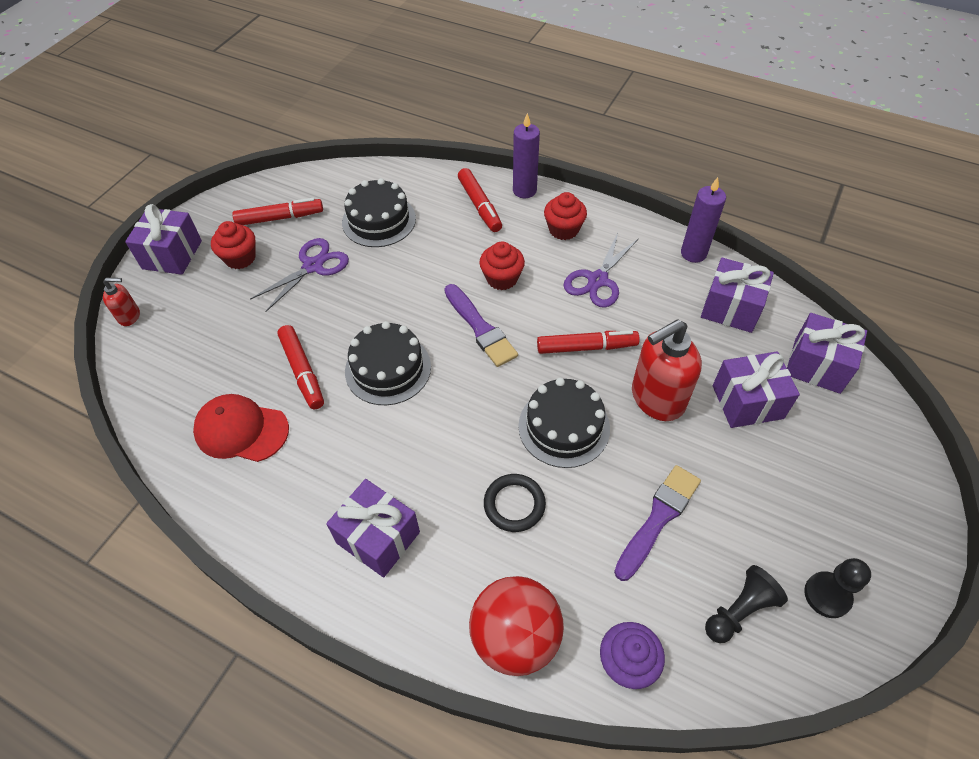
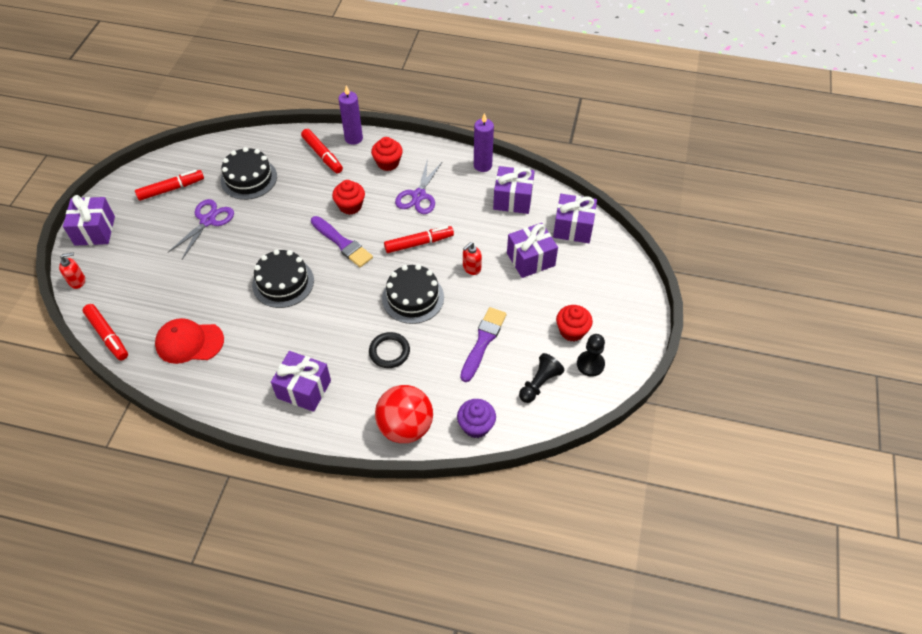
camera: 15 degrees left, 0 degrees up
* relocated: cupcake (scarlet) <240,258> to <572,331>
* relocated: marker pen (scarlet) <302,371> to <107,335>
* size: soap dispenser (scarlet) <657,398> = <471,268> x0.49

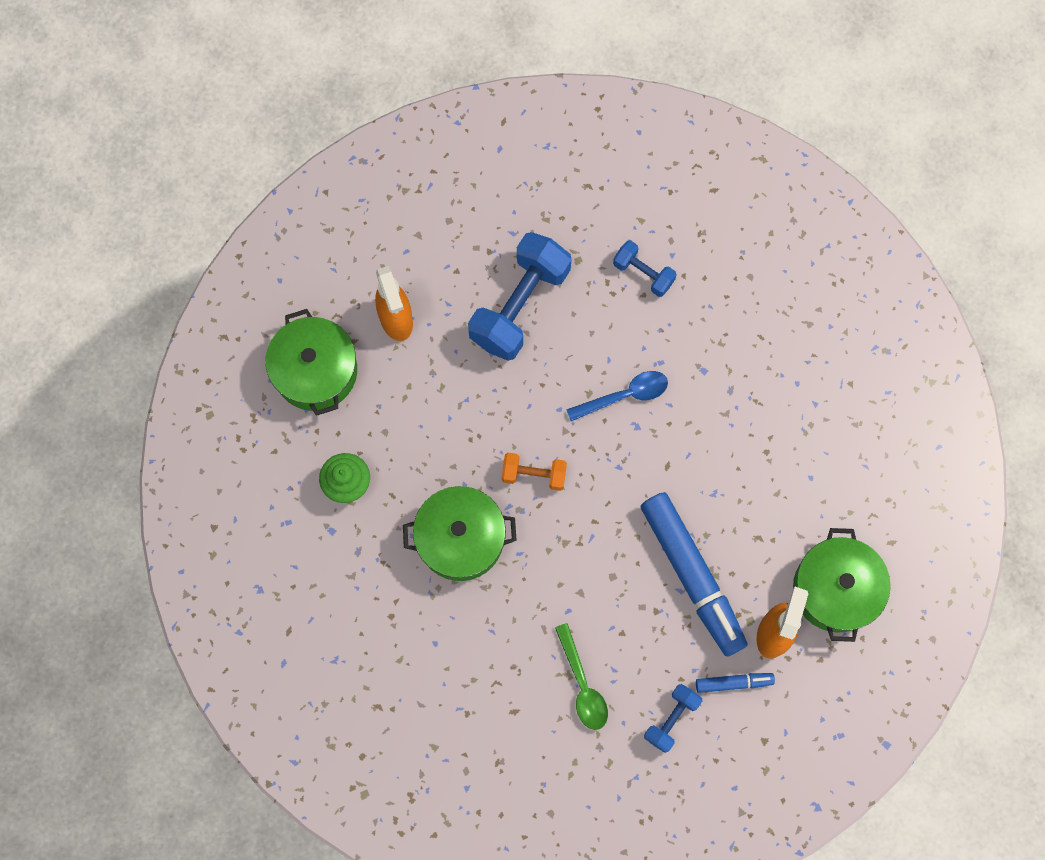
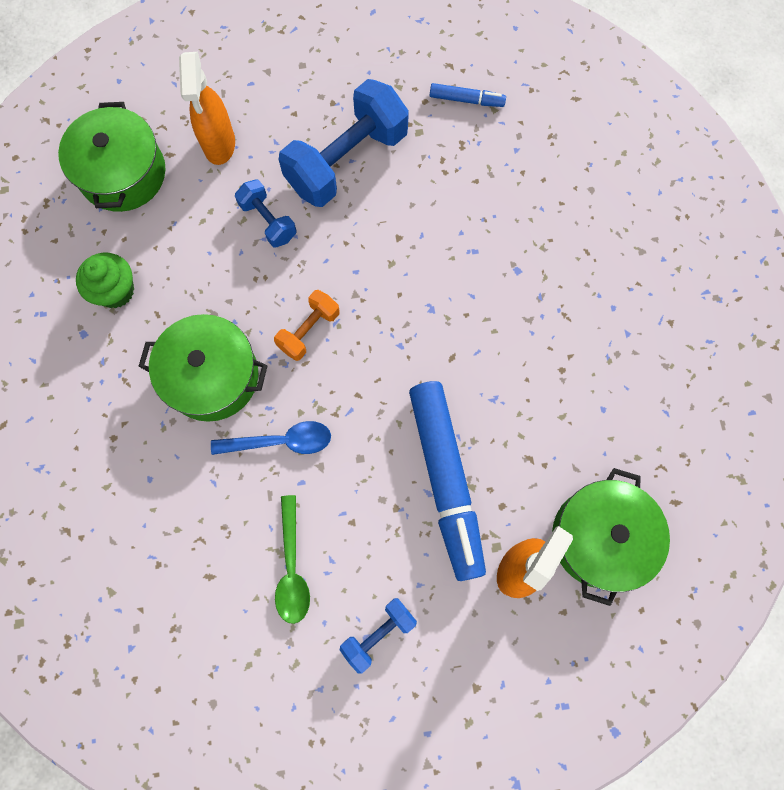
camera: 15 degrees right, 0 degrees up
* relocated: tablespoon (royal blue) <624,396> to <281,441>
* relocated: dumbbell (royal blue) <643,273> to <268,221>
* relocated: marker pen (royal blue) <733,683> to <466,100>
* spun: dumbbell (orange-coloured) <534,475> = <309,331> 75 degrees counterclockwise

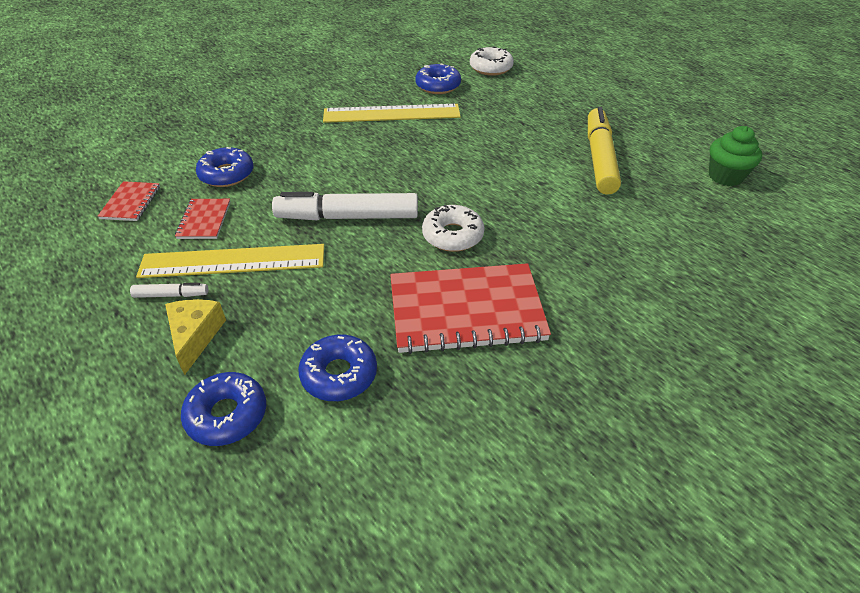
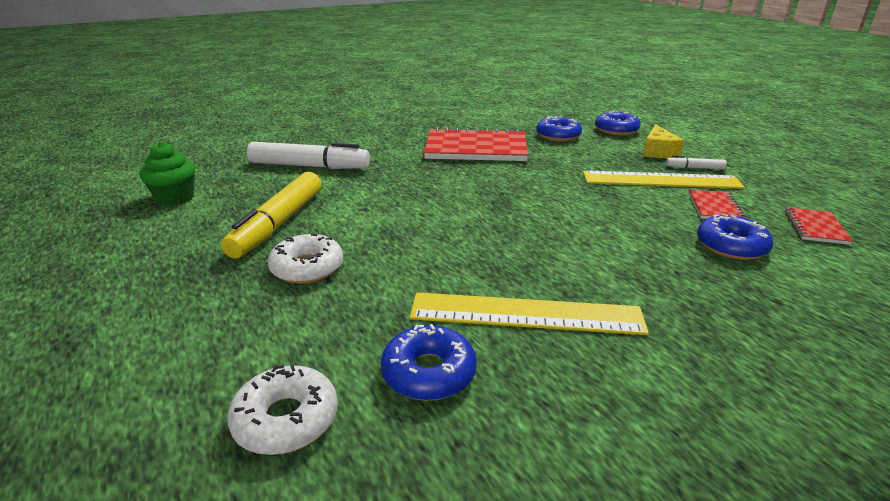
camera: 170 degrees left, 15 degrees down
* relocated: marker pen (white) <347,217> to <309,166>
* relocated: glazed donut (white) <452,235> to <307,268>

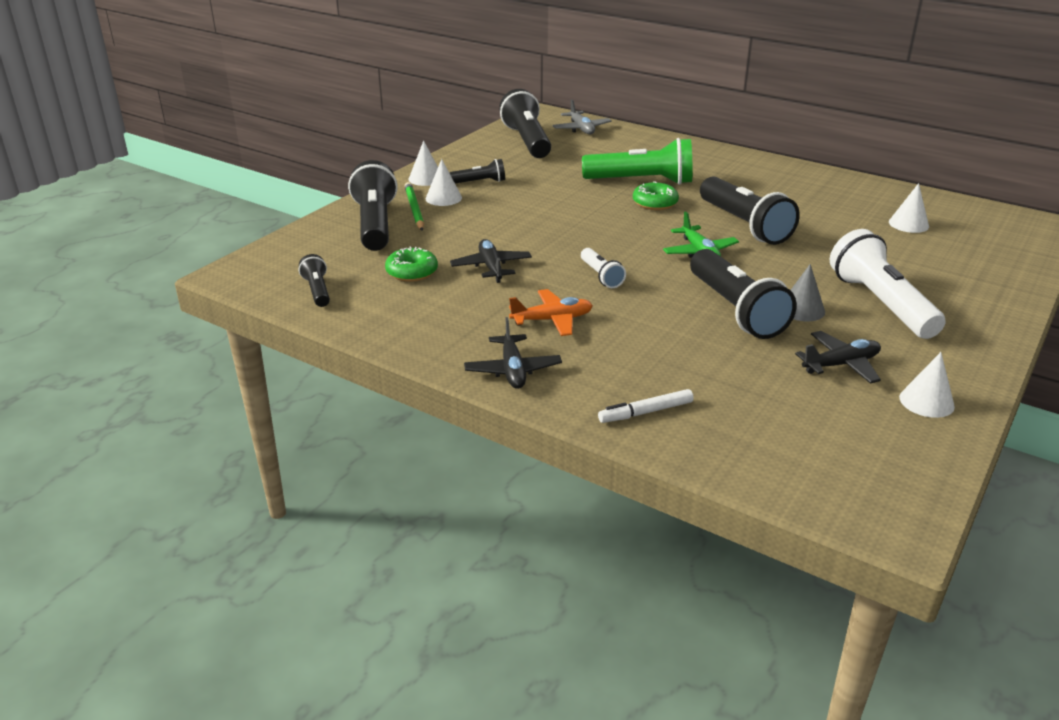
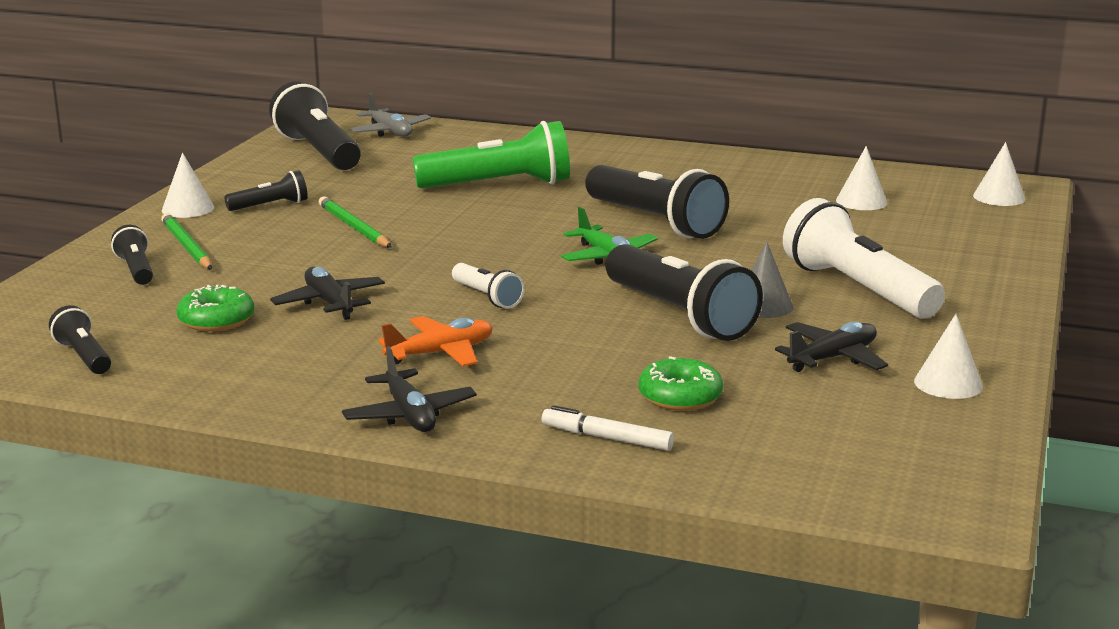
camera: 15 degrees left, 10 degrees down
* appeared: lead pencil (green) <354,227>
* relocated: cone shape (white) <443,198> to <999,197>
* relocated: glazed donut (green) <655,203> to <680,396>
* spun: marker pen (white) <645,412> = <607,438> 60 degrees clockwise
* size: pocket torch (black) <375,224> = <136,270> x0.50

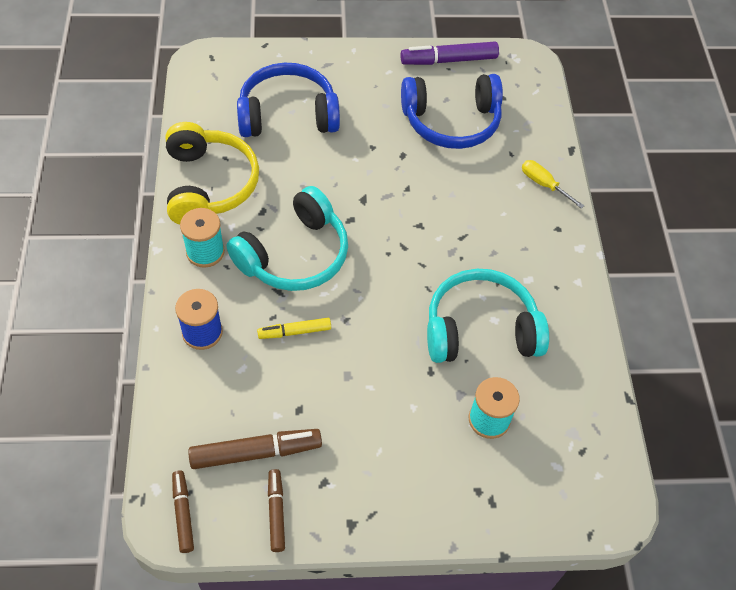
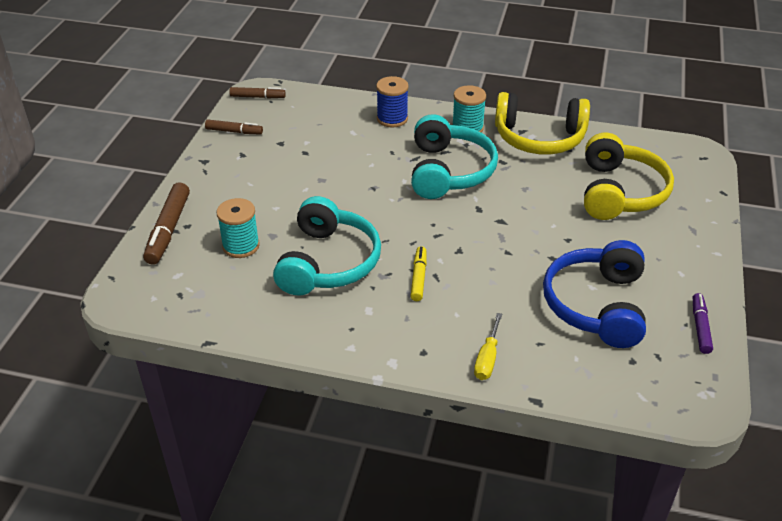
camera: 110 degrees right, 15 degrees down
* relocated: marker pen (brown) <256,452> to <168,230>
* relocated: marker pen (yellow) <294,332> to <418,277>
* colour: over-ear headphones (royal blue) <287,114> to over-ear headphones (yellow) <620,192>
* spun: over-ear headphones (turquoise) <294,255> = <449,171> 150 degrees counterclockwise
* spun: flat screwdriver (yellow) <544,185> = <487,358> 135 degrees clockwise
* size: marker pen (royal purple) <449,60> = <700,327> x0.61

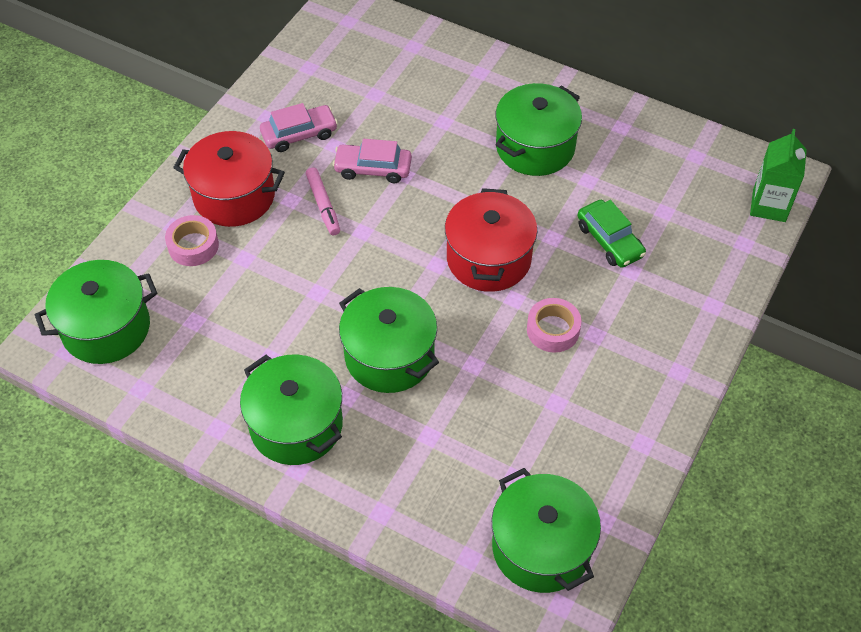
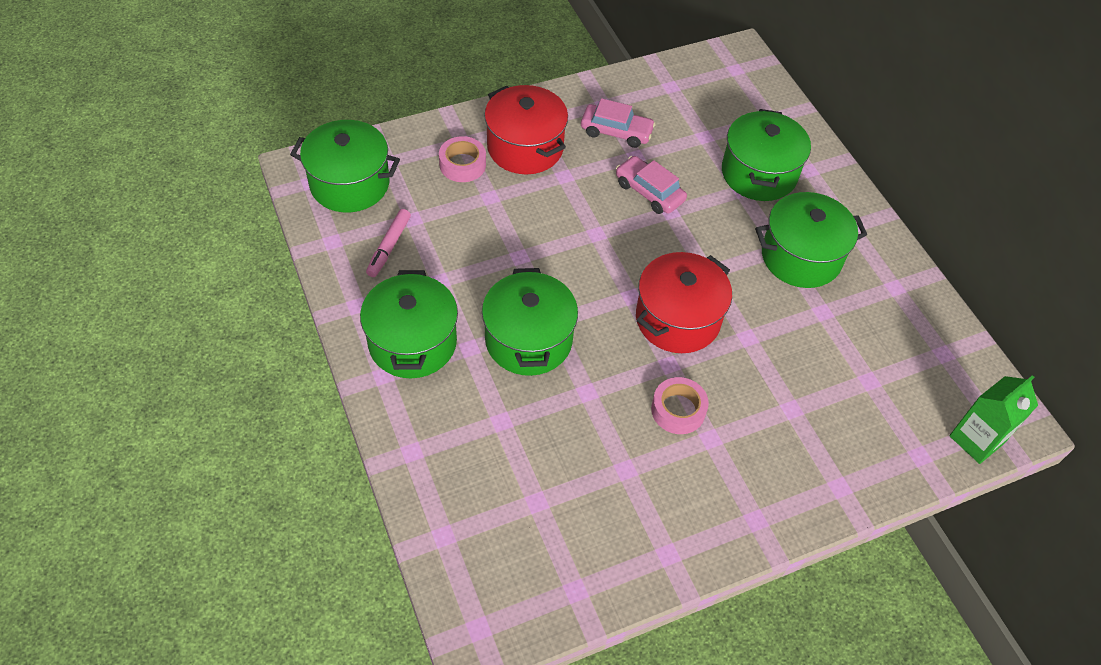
camera: 35 degrees right, 0 degrees up
* missing: automobile (green) <609,240>
* relocated: marker pen (rosy) <323,205> to <389,247>
* relocated: pot (green) <541,547> to <759,173>

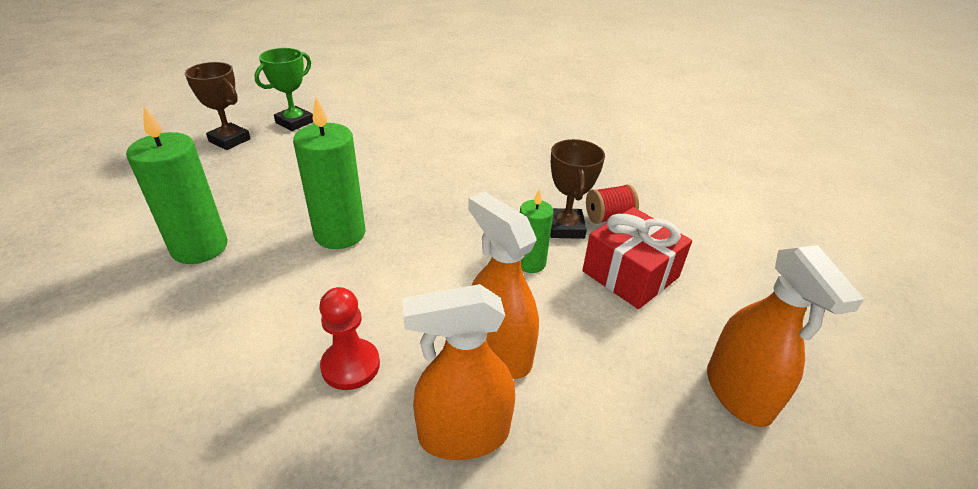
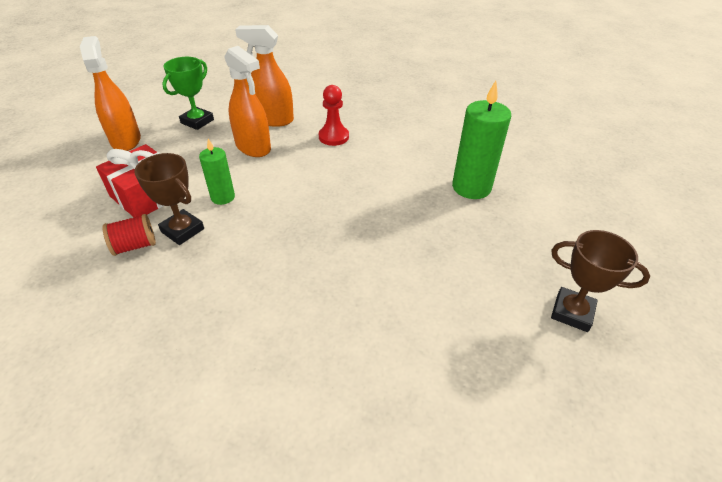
camera: 175 degrees right, 5 degrees up
* missing: candle (green) <340,233>
* relocated: award cup (green) <294,122> to <197,121>
* spun: spray cleaner (orange-coloured) <463,434> = <273,119> 150 degrees counterclockwise
* spun: award cup (brown) <565,228> = <182,230> 45 degrees counterclockwise

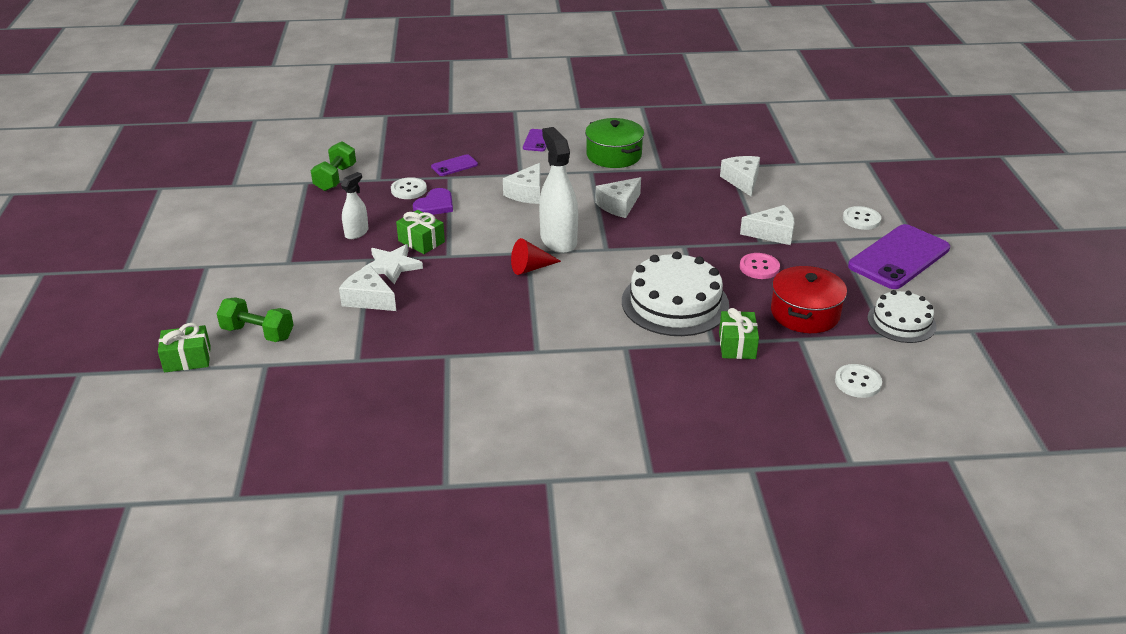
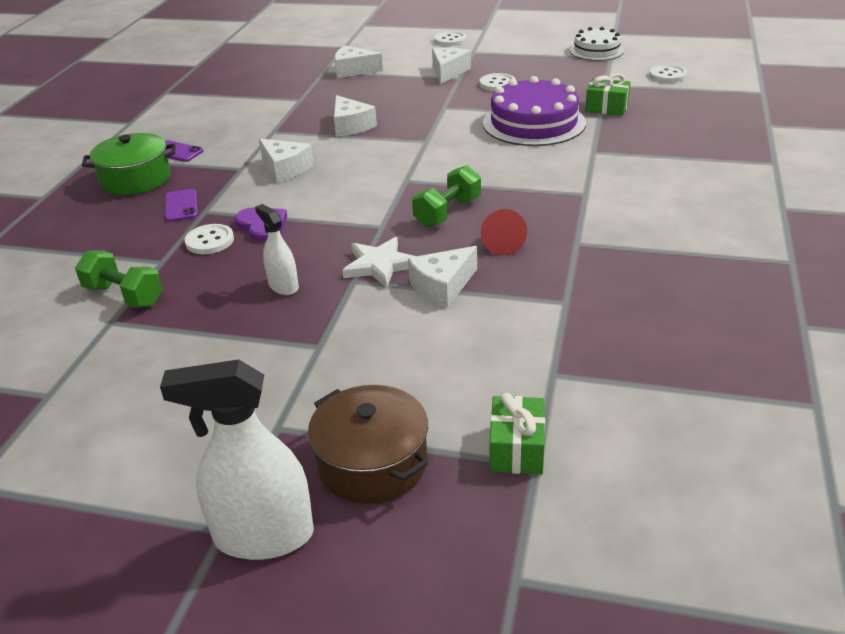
camera: 70 degrees left, 0 degrees up
* missing: wrapped gift (green) <421,241>
* missing: pot (scarlet) <805,313>
* missing: mobile phone (royal purple) <899,257>
* appeared: pot (brown) <372,463>
* relocated: dumbbell (green) <258,333> to <447,212>
* relocated: cone shape (scarlet) <531,268> to <501,242>
* relocated: spray cleaner (white) <558,240> to <264,536>
* relocated: pot (green) <614,155> to <136,179>
* colour: gateau (white) <675,303> to gateau (royal purple) <534,123>
* colour: button (rosy) <759,267> to button (white) <497,84>

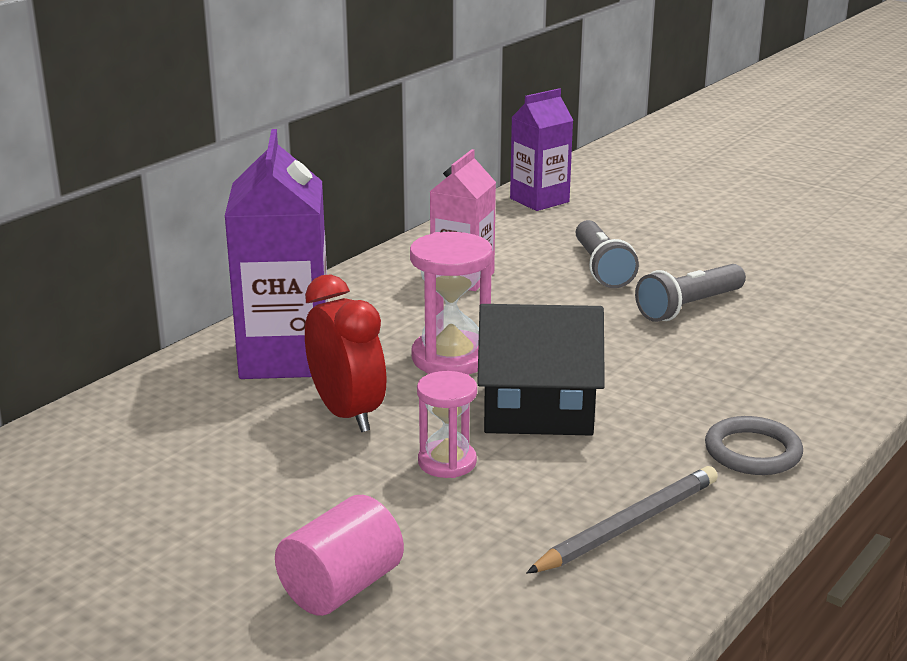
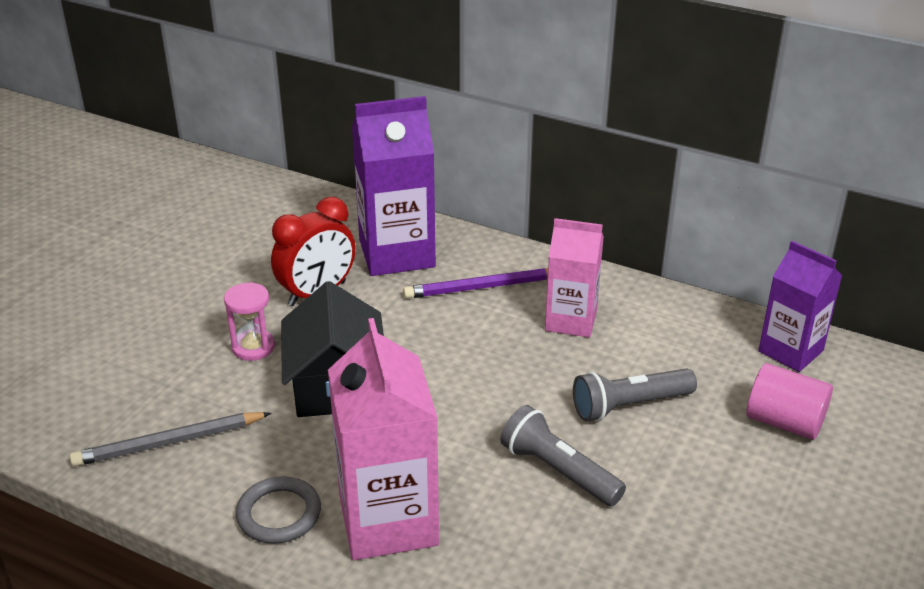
camera: 80 degrees right, 10 degrees up
* missing: sand timer (rosy) <451,358>
* appeared: carton (rosy) <388,521>
* appeared: lead pencil (royal purple) <482,287>
* relocated: cylinder shape (rosy) <341,587> to <784,422>
* spun: lead pencil (gray) <628,526> = <169,442> 120 degrees clockwise

